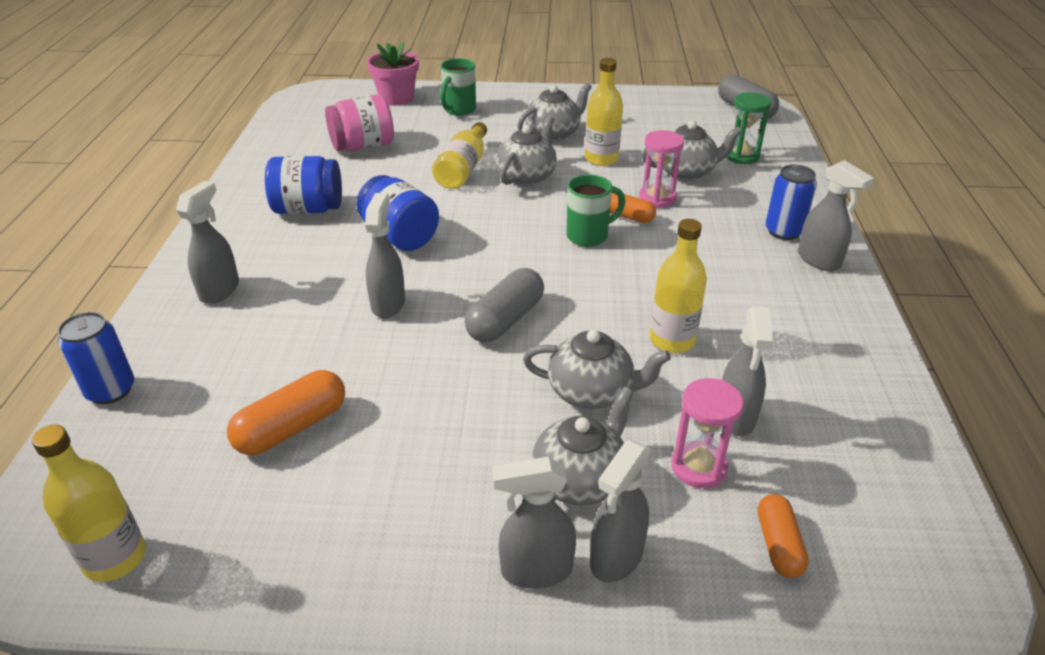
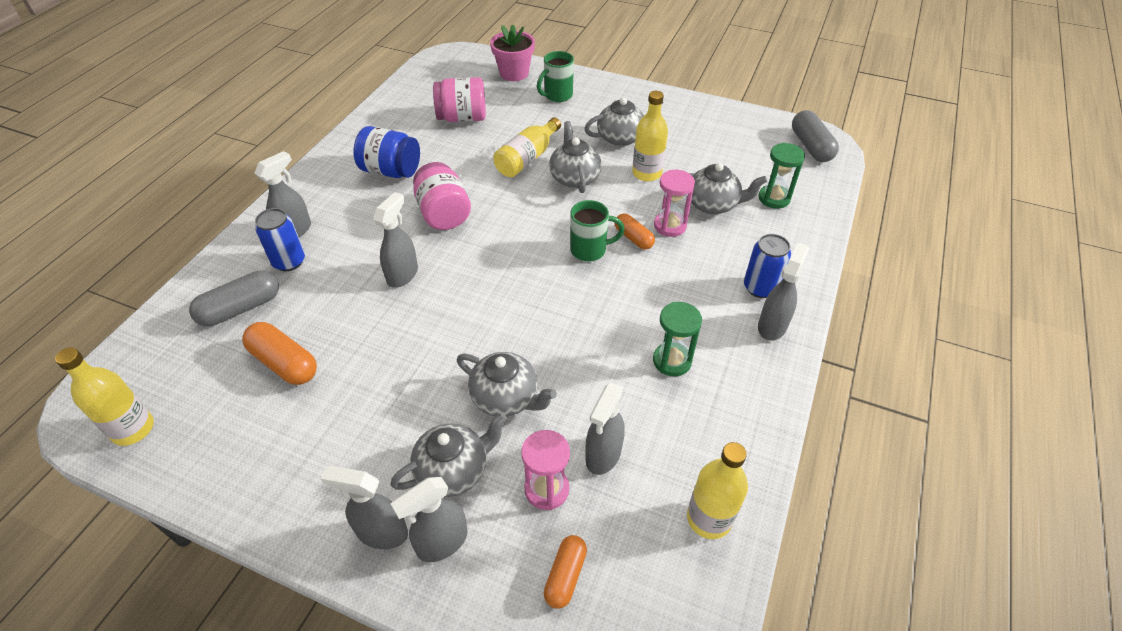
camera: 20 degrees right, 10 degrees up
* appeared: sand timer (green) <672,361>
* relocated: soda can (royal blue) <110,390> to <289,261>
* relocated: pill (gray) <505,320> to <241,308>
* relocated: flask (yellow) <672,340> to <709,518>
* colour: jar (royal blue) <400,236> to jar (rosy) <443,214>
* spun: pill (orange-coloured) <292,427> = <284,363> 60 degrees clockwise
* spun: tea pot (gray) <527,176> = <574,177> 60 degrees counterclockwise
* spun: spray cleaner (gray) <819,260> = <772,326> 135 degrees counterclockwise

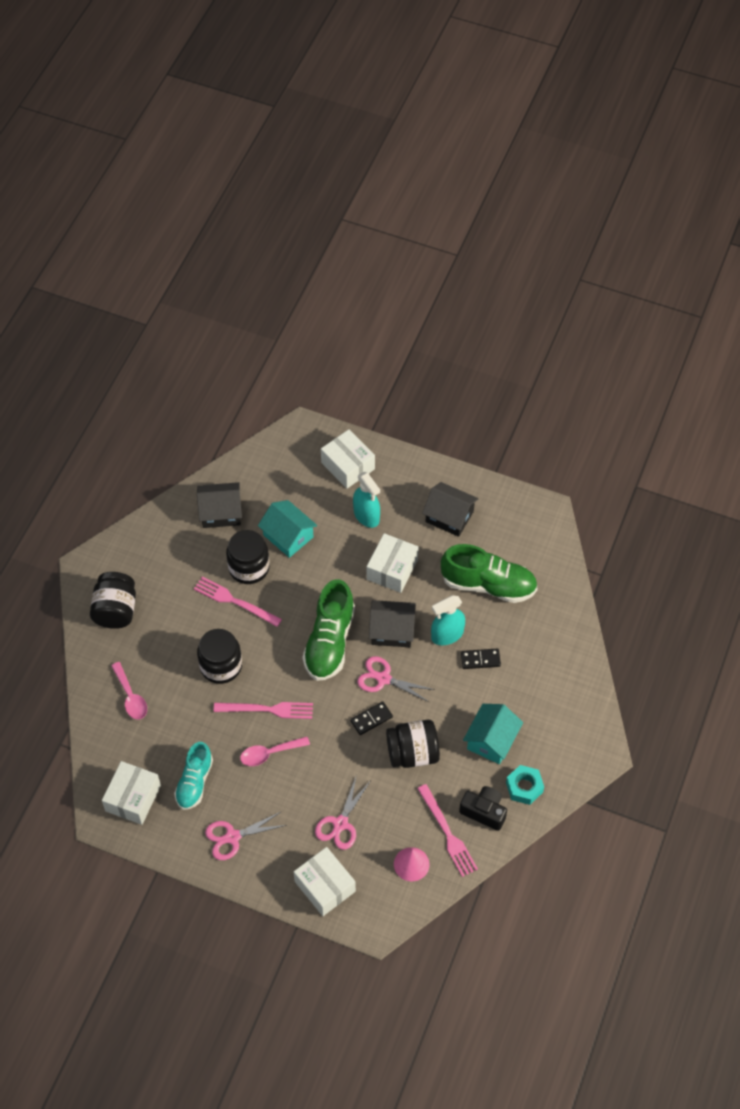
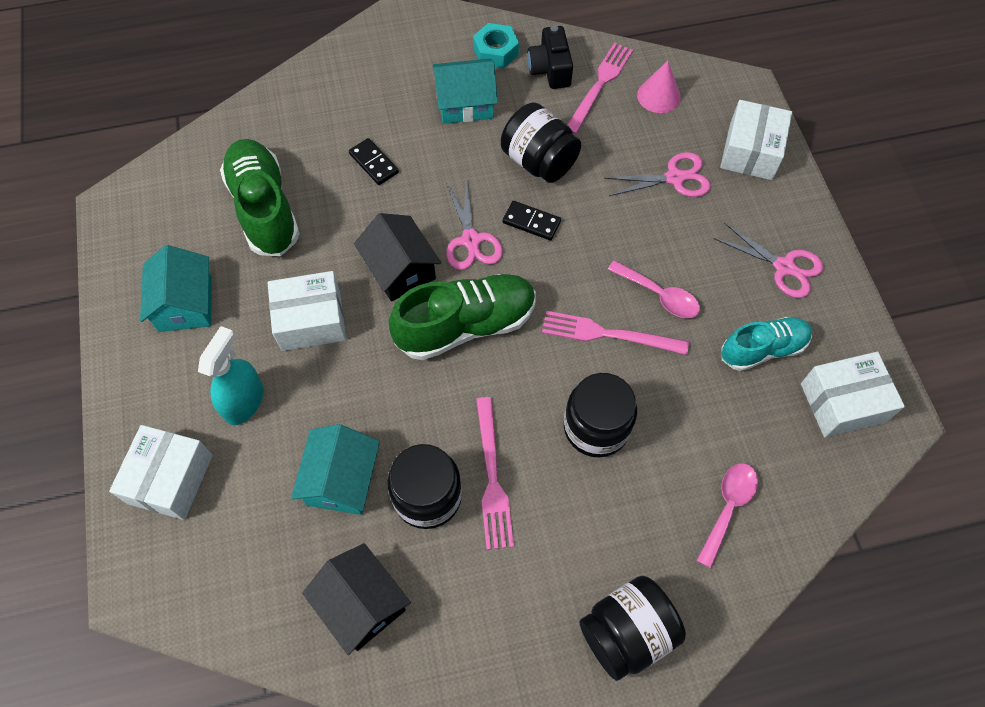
camera: 125 degrees left, 5 degrees up
* missing: spray cleaner (turquoise) <447,635>
* colour: toy house (black) <449,516> to toy house (turquoise) <185,304>
* spun: fork (rosy) <267,709> = <609,334> 45 degrees counterclockwise

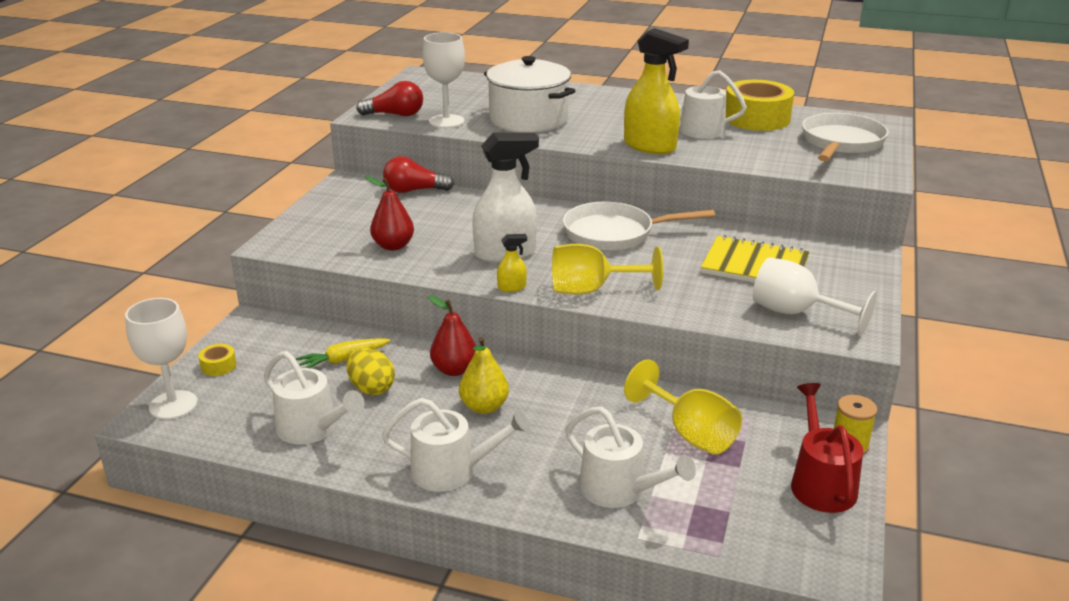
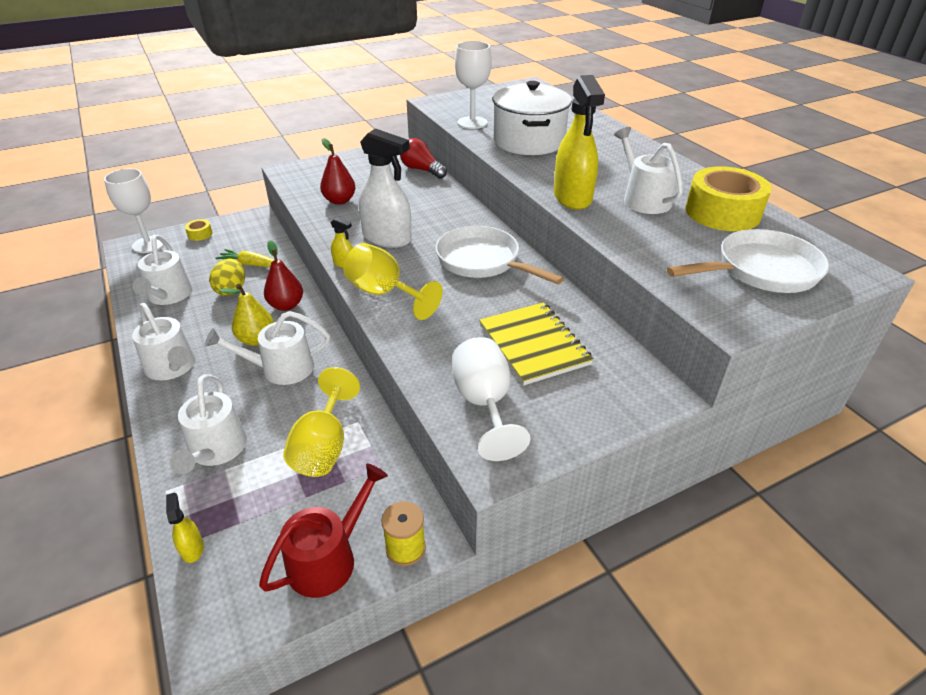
camera: 45 degrees right, 10 degrees up
* missing: bulb (scarlet) <395,115>
* appeared: spray cleaner (yellow) <192,548>
* appeared: watering can (white) <281,369>

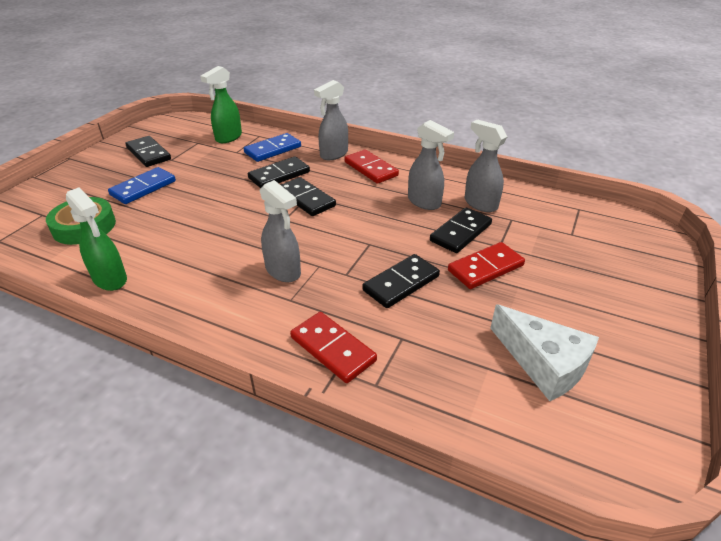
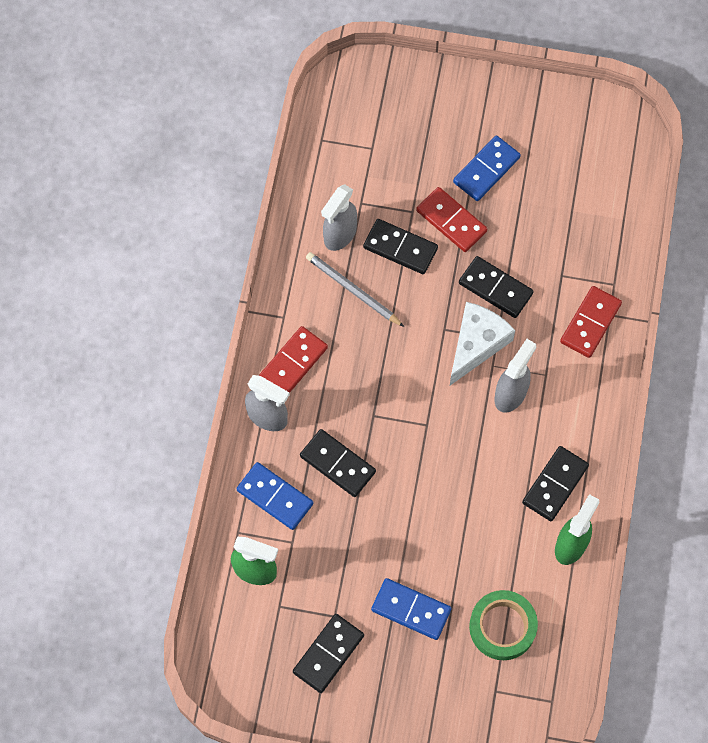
camera: 105 degrees left, 30 degrees up
* appeared: domino tile (royal blue) <486,170>
* relocated: domino tile (black) <306,199> to <555,484>
* relocated: cheese wedge (white) <543,363> to <476,344>
* exchanged: spray cleaner (gray) <424,202> to lead pencil (gray) <353,290>

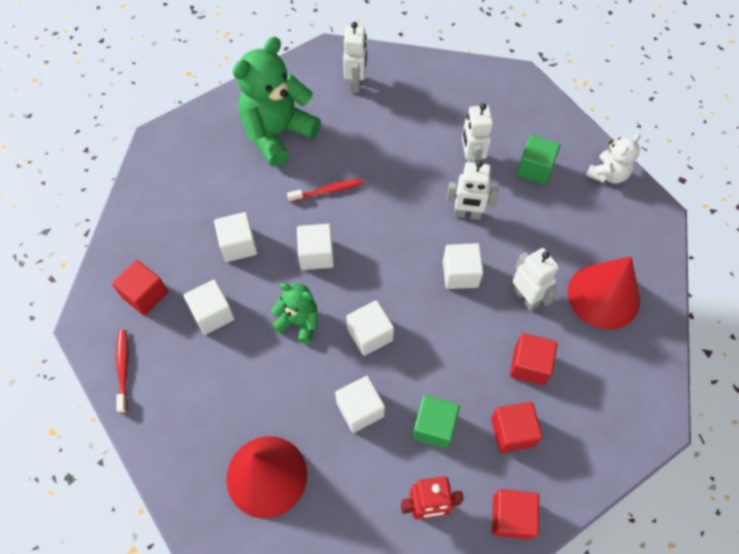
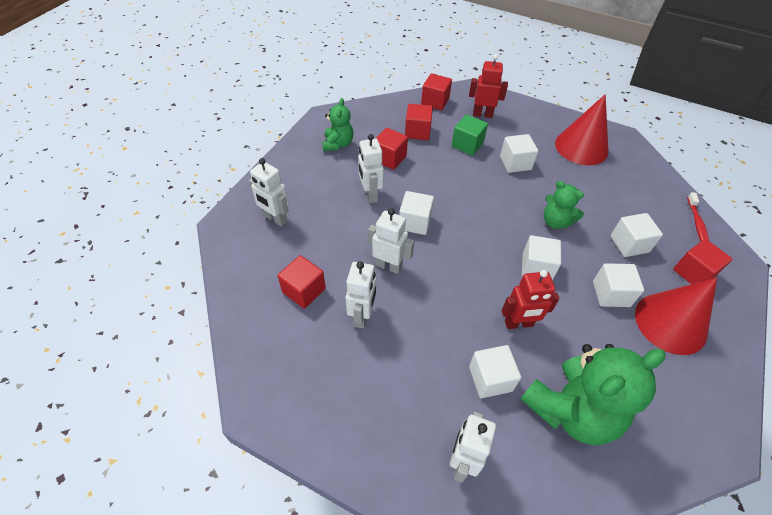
camera: 165 degrees left, 10 degrees down
* missing: teddy (white) <607,174>
* appeared: robot figure (white) <275,219>
* appeared: teddy (green) <338,144>
* relocated: block (white) <370,334> to <490,379>
* relocated: cone shape (scarlet) <603,296> to <670,323>
* exchanged: dental brush (scarlet) <328,191> to robot figure (scarlet) <519,323>
* colour: block (green) <534,169> to block (scarlet) <304,290>

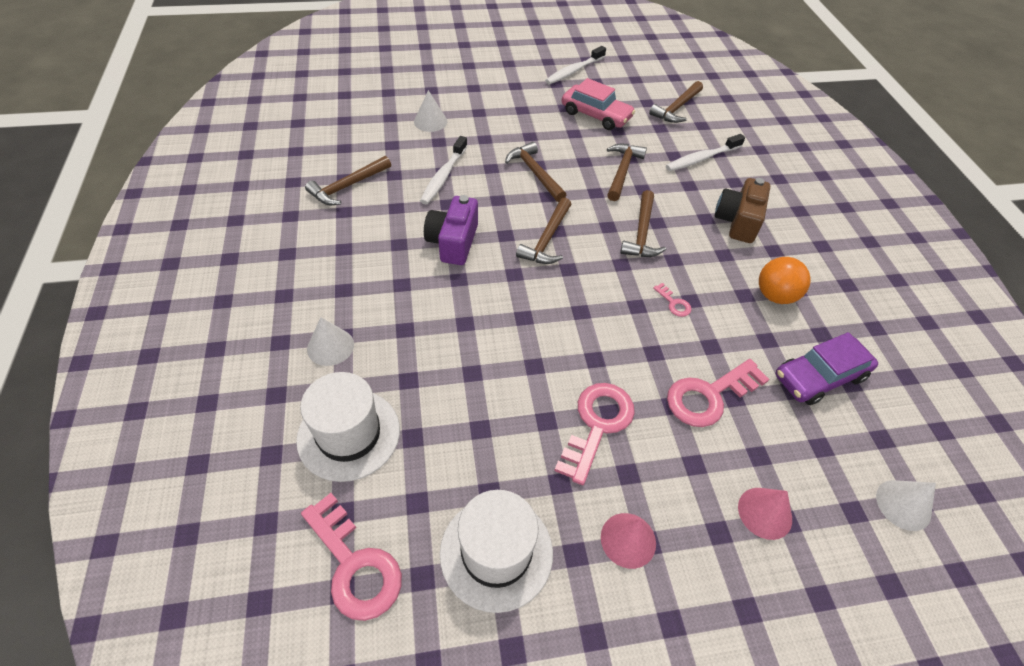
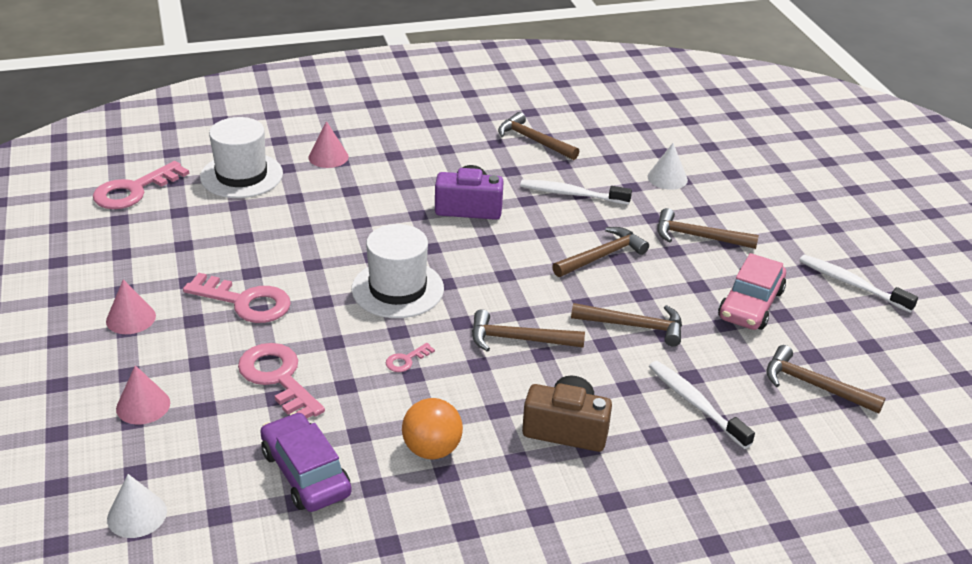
camera: 85 degrees right, 15 degrees down
* relocated: hat (white) <496,552> to <397,289>
* relocated: hammer (brown) <547,239> to <698,237>
* colour: cone shape (white) <330,346> to cone shape (rosy) <328,157>

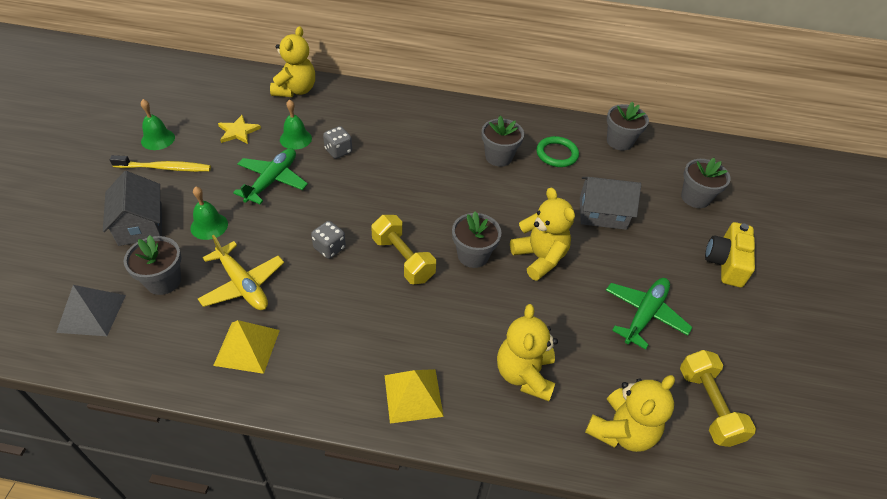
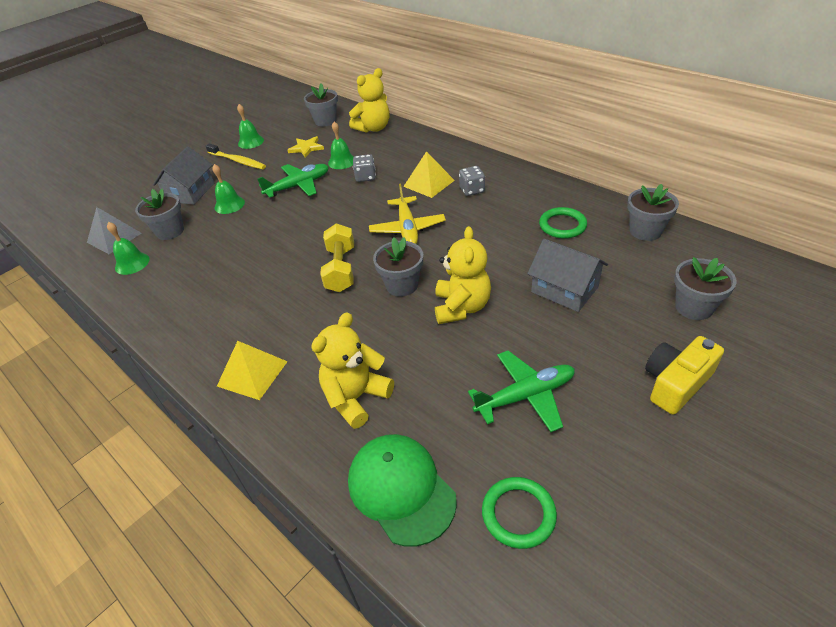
camera: 40 degrees right, 5 degrees down
* appeared: school bell (green) <132,263>
* relocated: toy plane (yellow) <242,285> to <407,228>
* relocated: solid pyramid (yellow) <247,347> to <429,183>
* relocated: die (gray) <329,248> to <472,190>
* relocated: potted plant (gray) <498,157> to <325,121>
* exchanged: teddy (yellow) <621,431> to peaked cap (green) <401,489>
* exchanged: dumbbell (yellow) <708,406> to ring (green) <518,514>

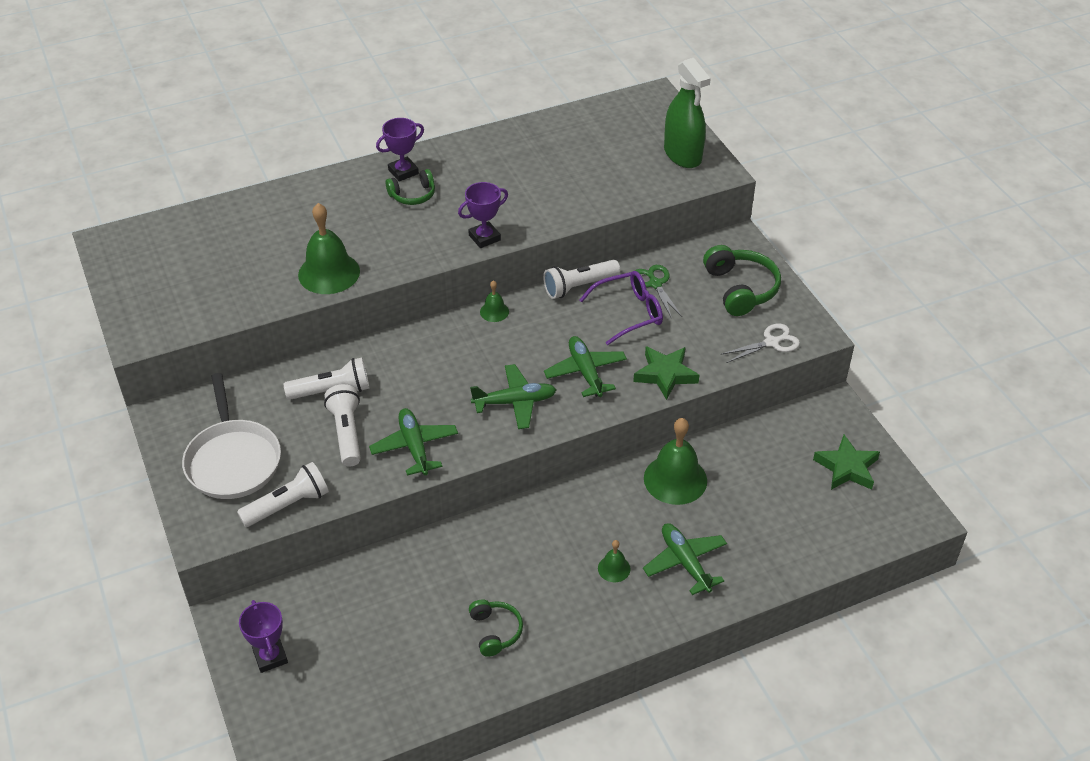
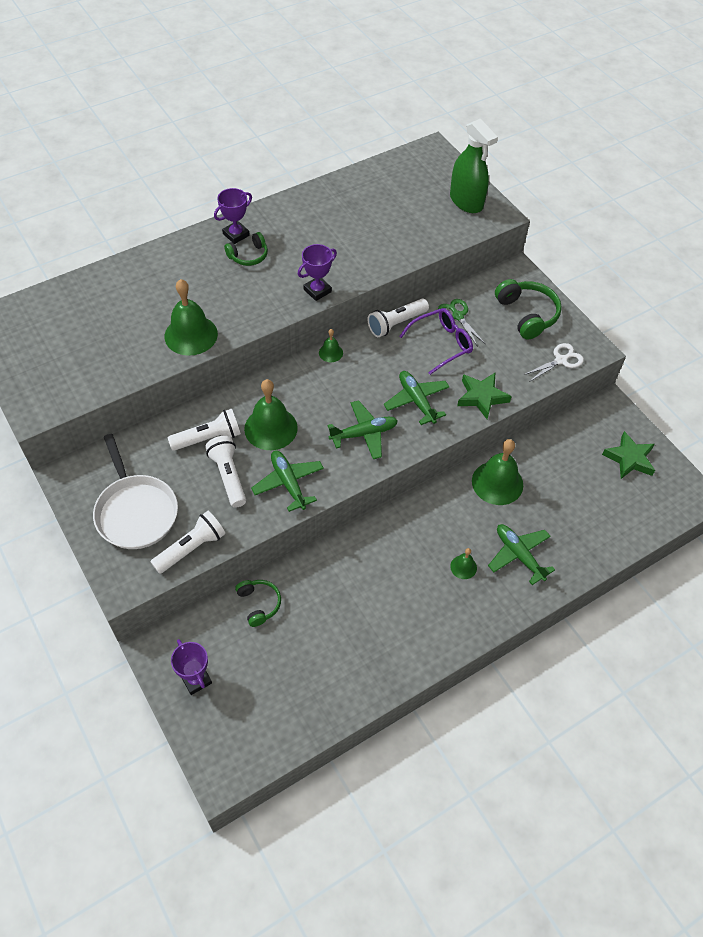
camera: 10 degrees left, 10 degrees up
* appeared: school bell (green) <271,428>
* relocated: over-ear headphones (green) <495,631> to <259,604>

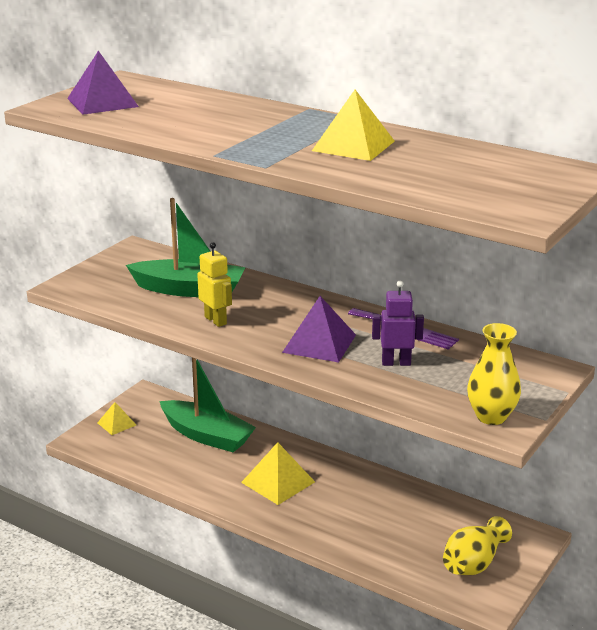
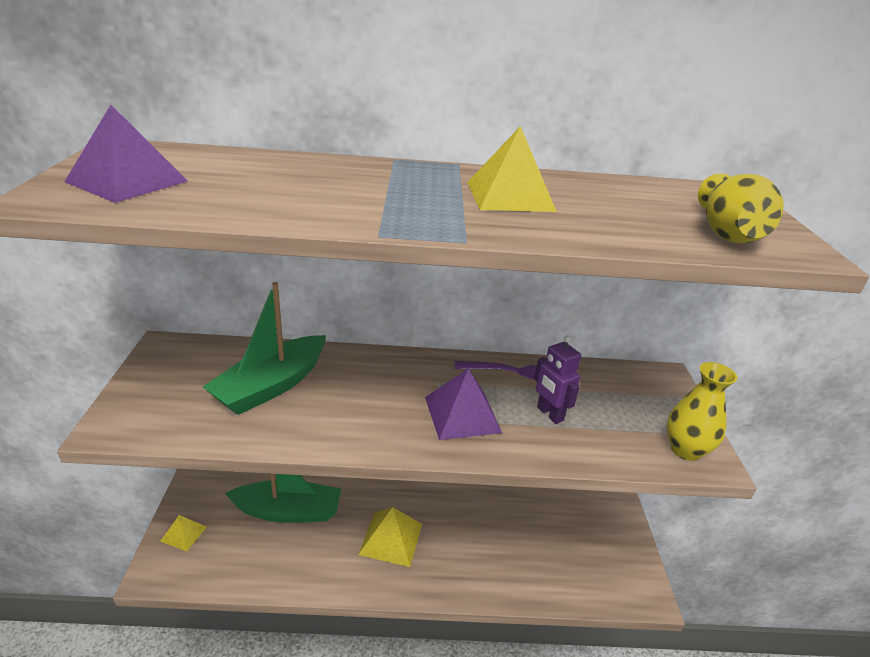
camera: 35 degrees left, 5 degrees up
* missing: robot figure (yellow) <216,320>
* relocated: tall vase (yellow) <474,563> to <727,233>
* spun: toy boat (green) <189,290> = <271,386> 150 degrees clockwise
* spun: robot figure (royal purple) <396,363> = <549,414> 90 degrees counterclockwise

